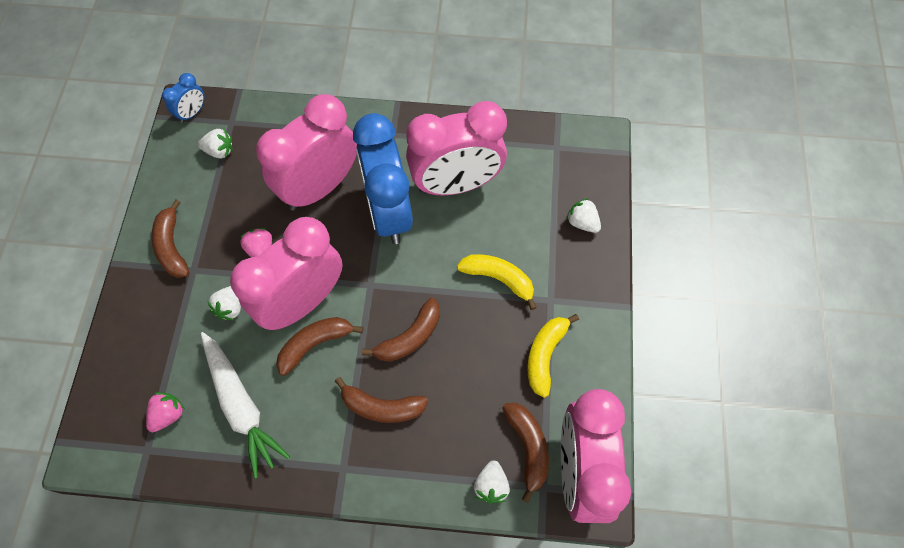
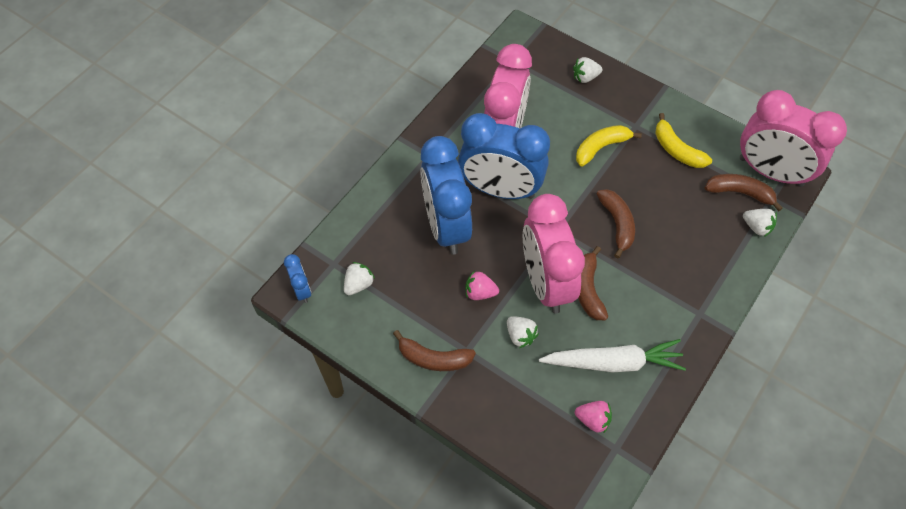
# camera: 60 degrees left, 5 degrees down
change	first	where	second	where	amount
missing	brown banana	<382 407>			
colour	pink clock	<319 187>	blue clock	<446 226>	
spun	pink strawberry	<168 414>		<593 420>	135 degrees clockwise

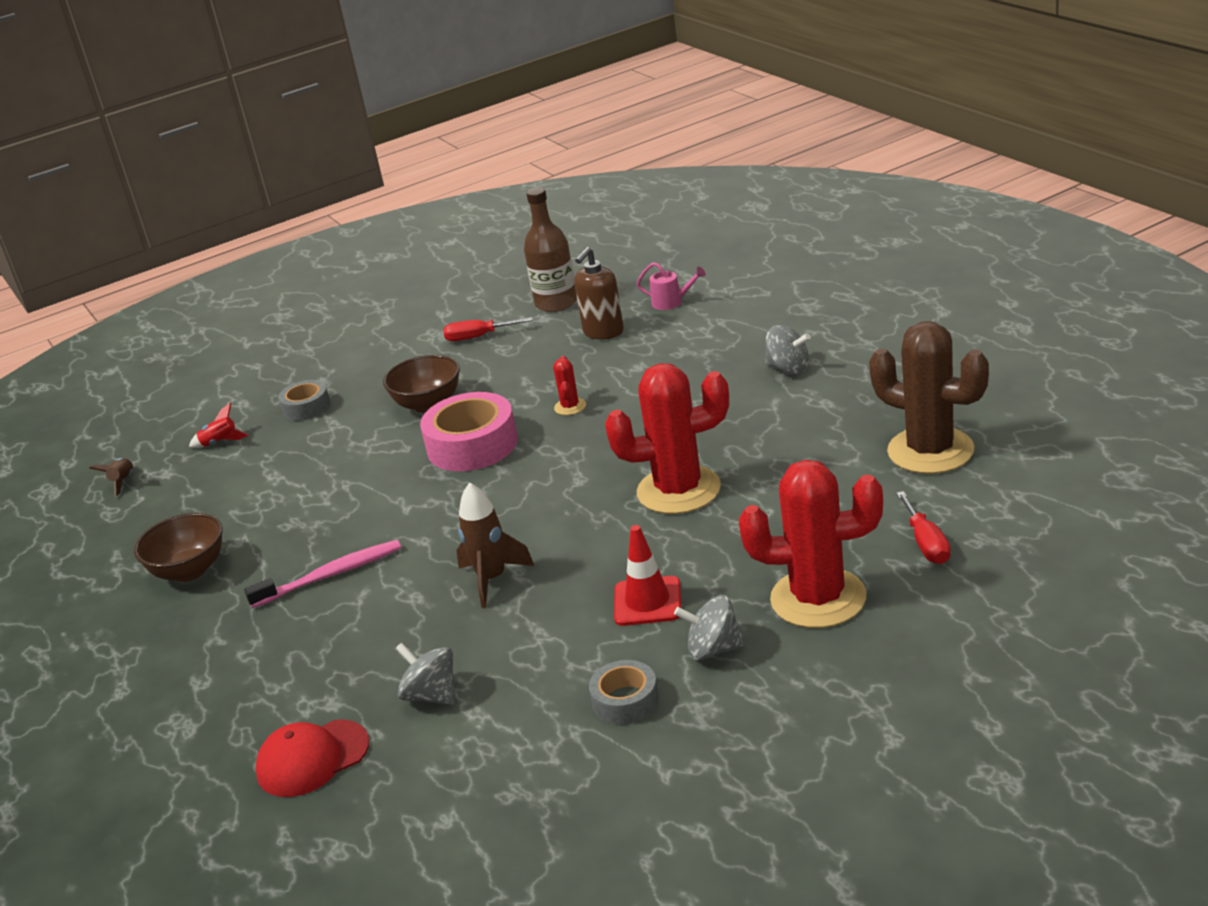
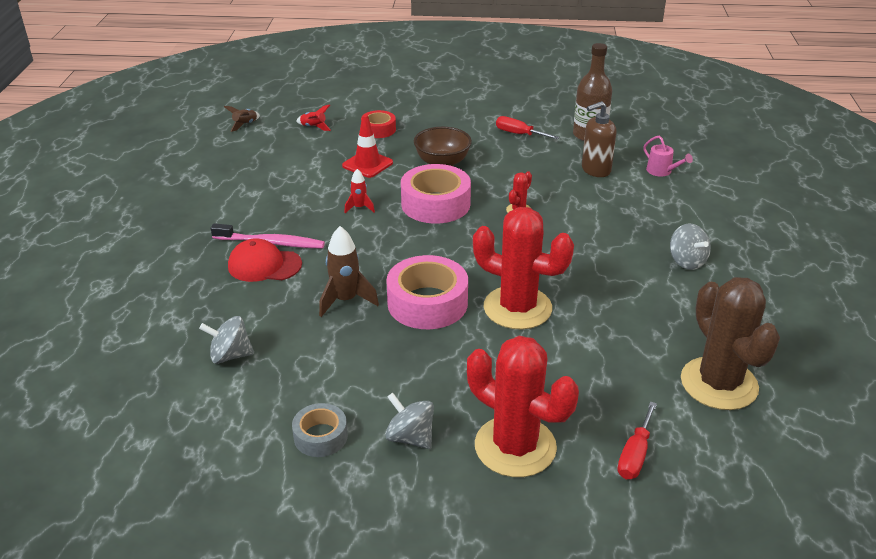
# camera: 30 degrees right, 5 degrees up
change	first	where	second	where	amount
missing	brown bowl	<190 571>			
appeared			red rocket	<359 208>	
appeared			pink tape	<427 303>	
relocated	red cap	<312 758>		<264 265>	
relocated	red traffic cone	<647 602>		<367 164>	
colour	grey tape	<306 407>	red tape	<378 129>	
spun	grey spinning top	<432 695>		<230 355>	75 degrees counterclockwise

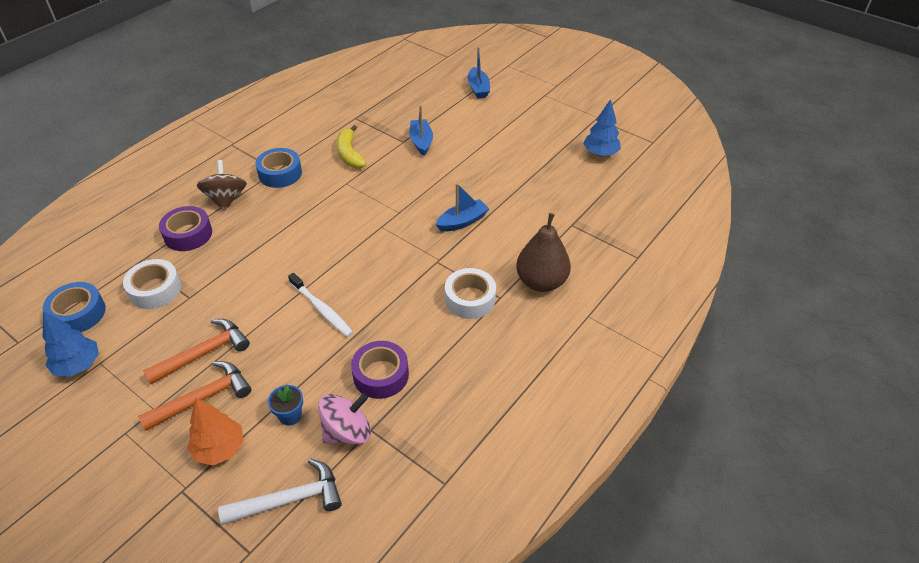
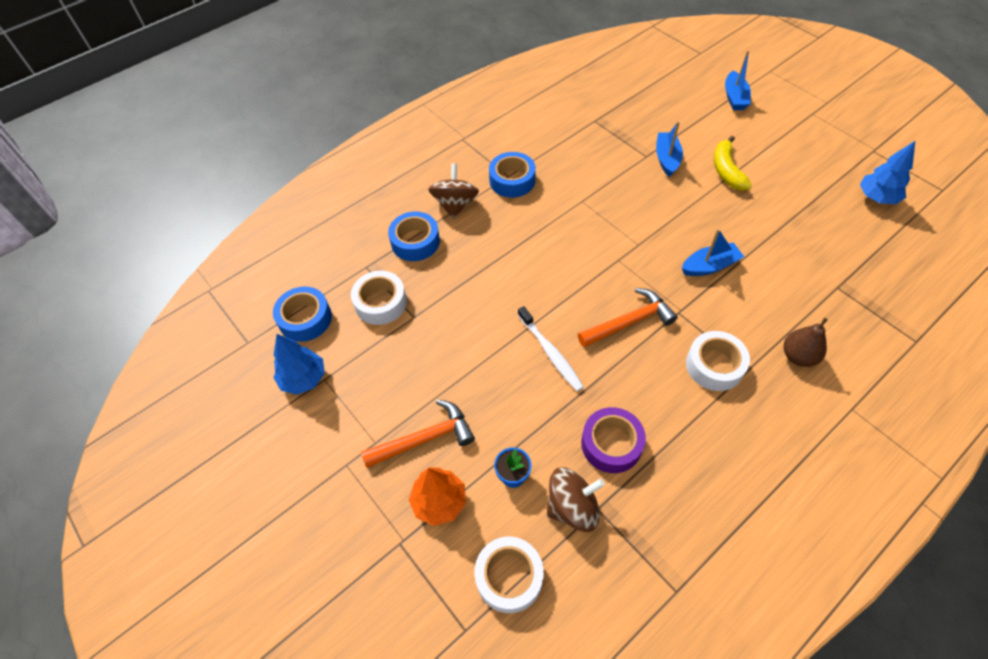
# camera: 15 degrees right, 10 degrees up
change	first	where	second	where	amount
relocated	orange hammer	<203 353>		<629 322>	
relocated	yellow banana	<349 154>		<726 170>	
exchanged	white hammer	<290 499>	white tape	<509 577>	
colour	purple tape	<188 234>	blue tape	<415 242>	
colour	pink spinning top	<347 432>	brown spinning top	<572 507>	
size	brown pear	<541 282>		<798 356>	x0.65

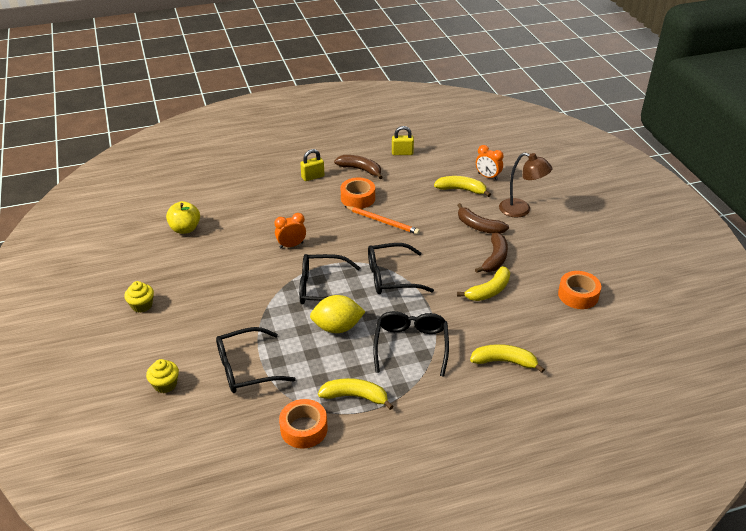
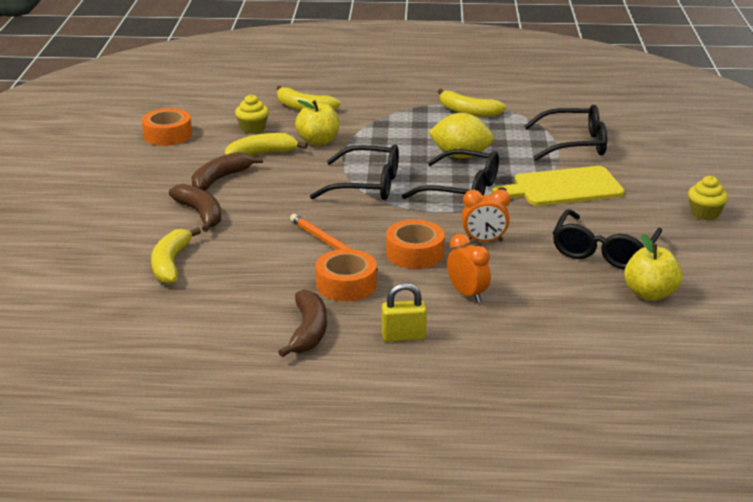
# camera: 160 degrees left, 10 degrees down
change	first	where	second	where	amount
missing	yellow padlock	<402 153>			
missing	brown lamp	<521 210>			
appeared			yellow apple	<318 141>	
appeared			yellow cutting board	<563 188>	
relocated	yellow cupcake	<165 384>		<253 128>	
relocated	orange tape	<304 429>		<414 253>	
relocated	black glasses	<411 346>		<603 251>	
relocated	orange clock	<487 176>		<467 294>	
spun	brown banana	<360 169>		<308 331>	135 degrees counterclockwise
spun	yellow banana	<461 190>		<171 264>	60 degrees clockwise

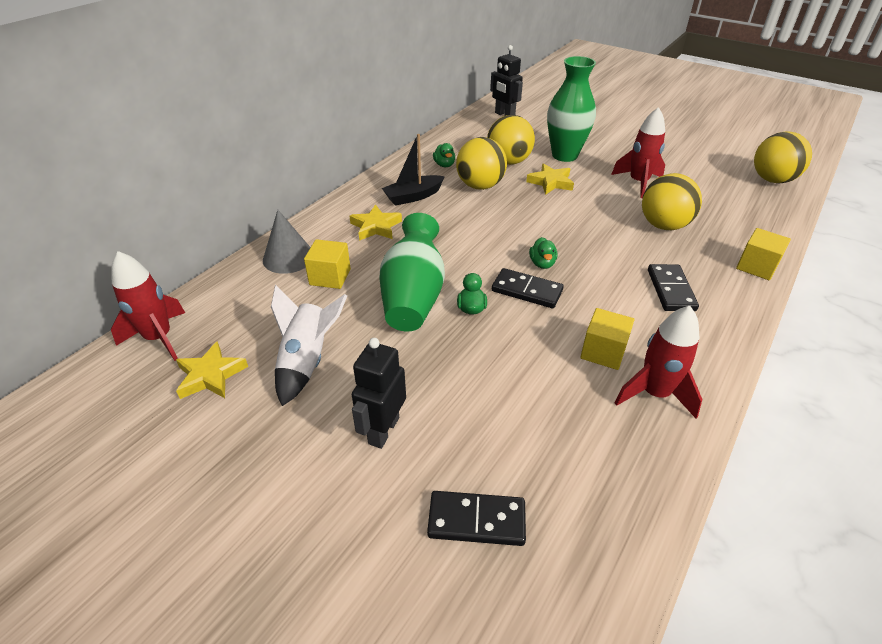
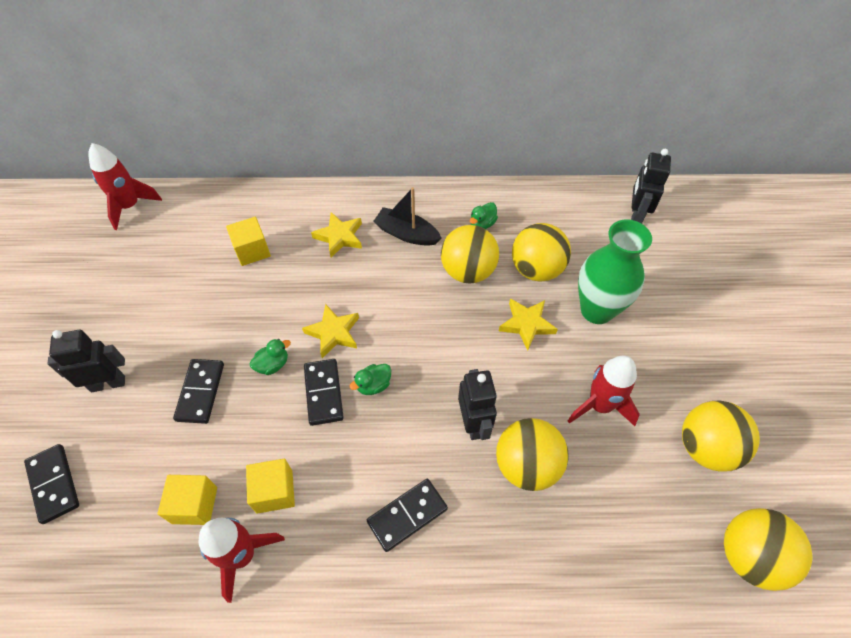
# camera: 55 degrees right, 15 degrees up
change	first	where	second	where	amount
missing	grey cone	<288 257>			
missing	white rocket	<307 361>			
missing	green vase	<413 296>			
appeared			black domino	<200 392>	
appeared			black robot	<474 423>	
appeared			yellow ball	<706 447>	
relocated	yellow star	<210 375>		<333 333>	
relocated	yellow cube	<756 267>		<195 505>	

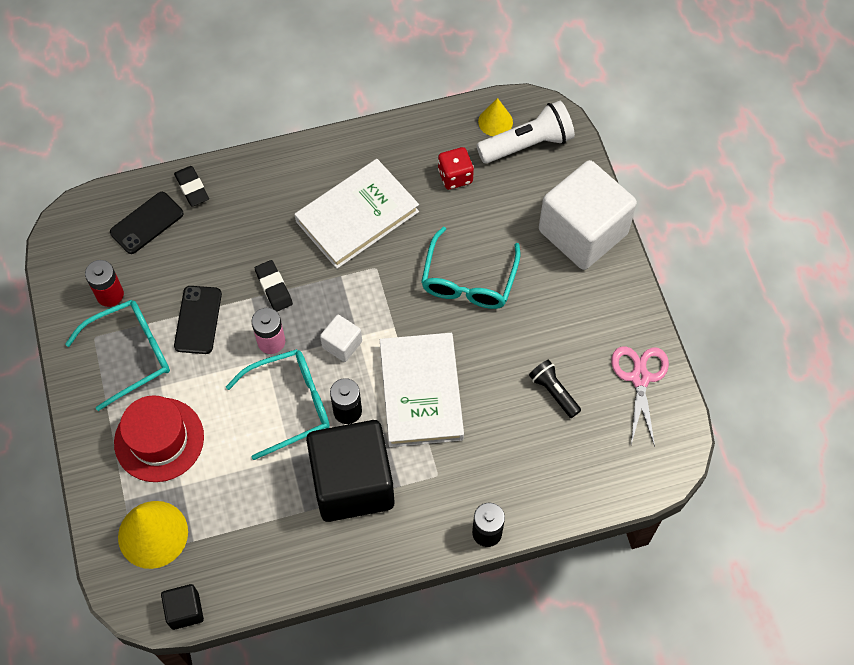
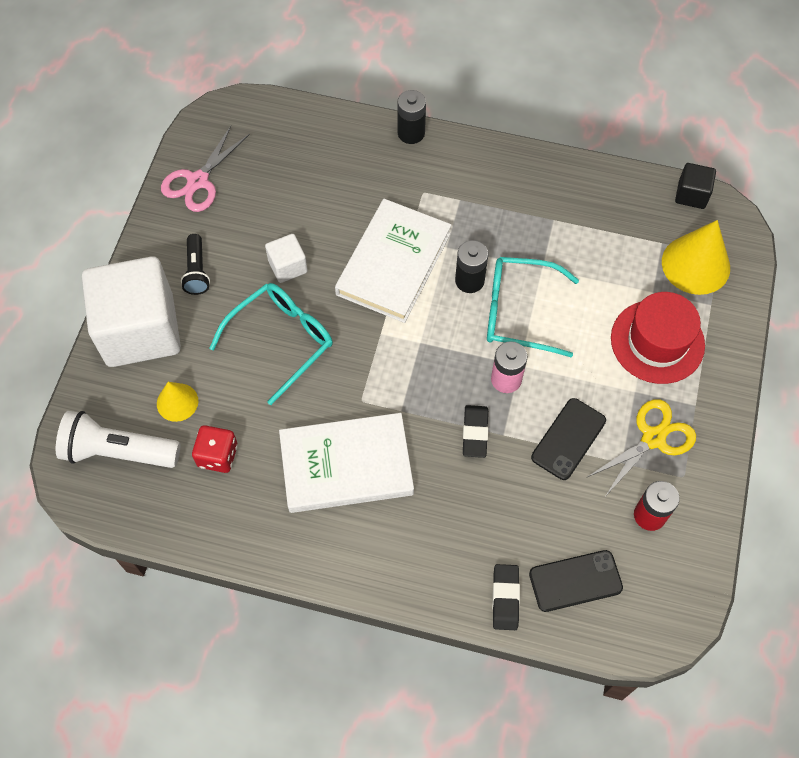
# camera: 150 degrees left, 0 degrees up
change	first	where	second	where	amount
missing	black cube	<352 483>			
relocated	white cube	<342 344>		<288 266>	
relocated	yellow cone	<495 122>		<177 402>	
relocated	black flashlight	<554 392>		<197 271>	
exchanged	turquoise glasses	<130 354>	yellow scissors	<653 438>	

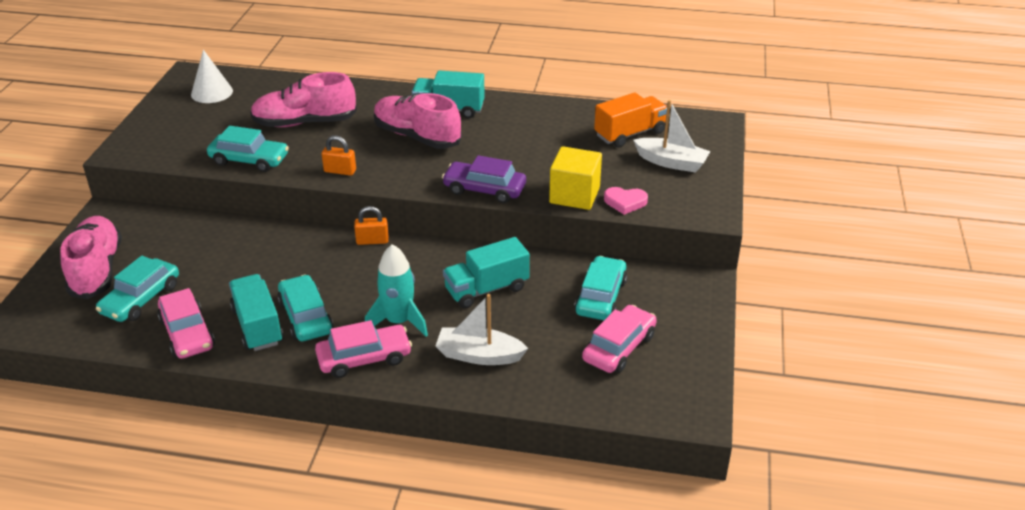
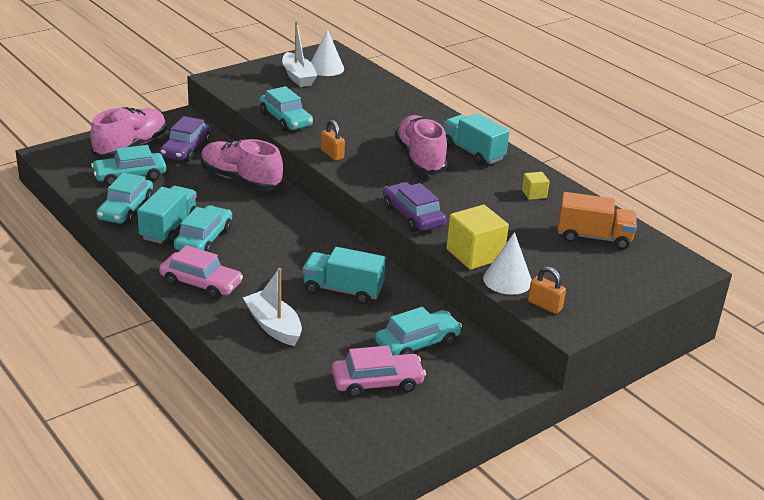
# camera: 40 degrees right, 5 degrees down
change	first	where	second	where	amount
missing	turquoise rocket	<399 321>			
appeared			purple car	<186 149>	
appeared			yellow cube	<534 194>	
relocated	pink shoe	<305 123>		<241 180>	
relocated	orange padlock	<372 241>		<545 305>	
relocated	white boat	<671 162>		<298 77>	
exchanged	pink heart	<625 202>	white cone	<507 280>	
colour	pink car	<187 333>	turquoise car	<126 209>	

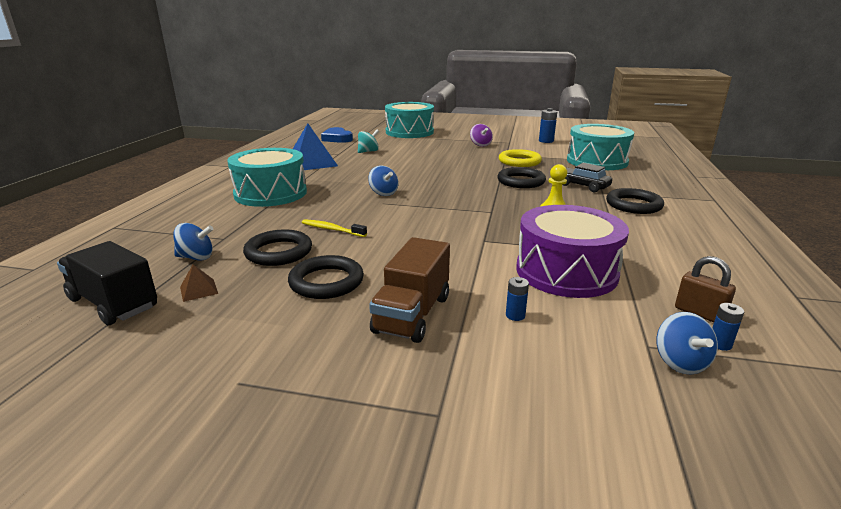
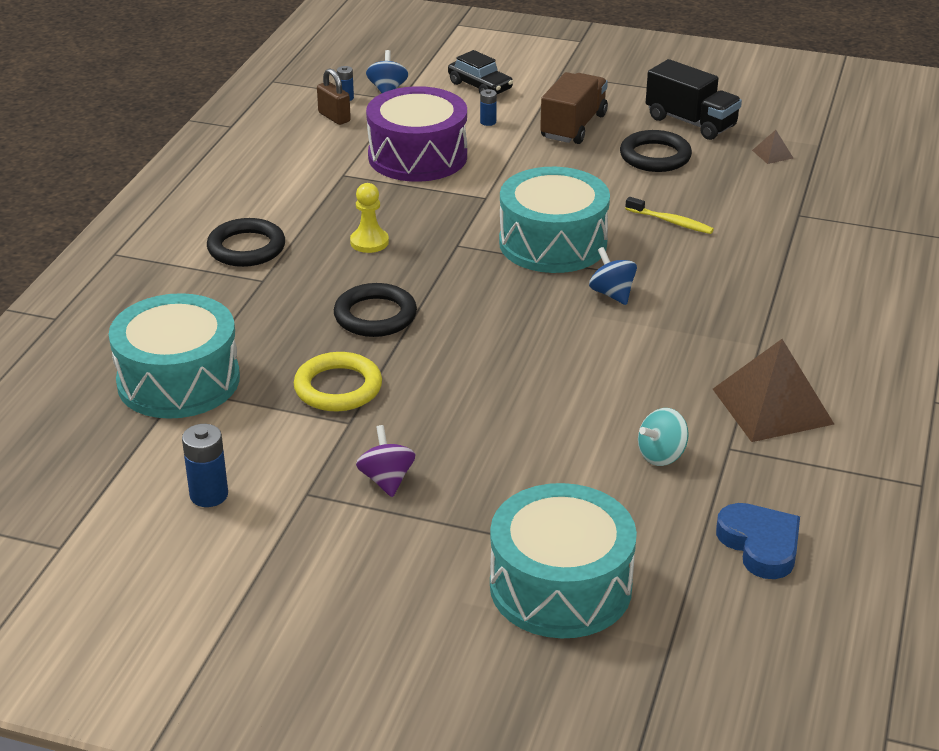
# camera: 175 degrees left, 10 degrees up
change	first	where	second	where	amount
missing	blue spinning top	<196 257>			
missing	black ring	<278 252>			
relocated	black truck	<113 303>		<691 122>	
relocated	turquoise drum	<270 193>		<553 243>	
relocated	black car	<582 186>		<480 86>	
colour	blue pyramid	<311 162>	brown pyramid	<772 406>	

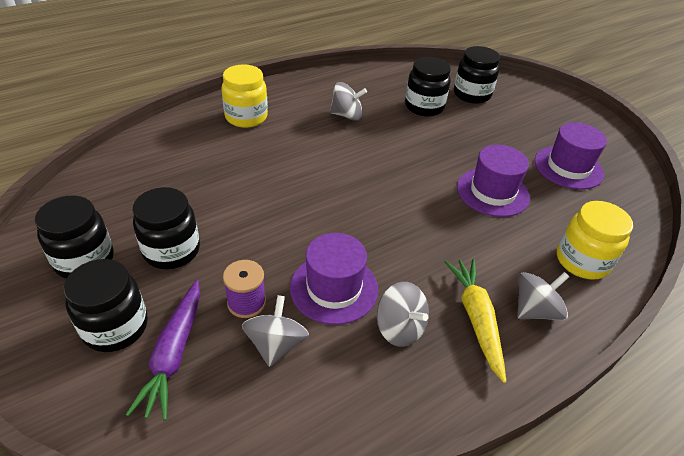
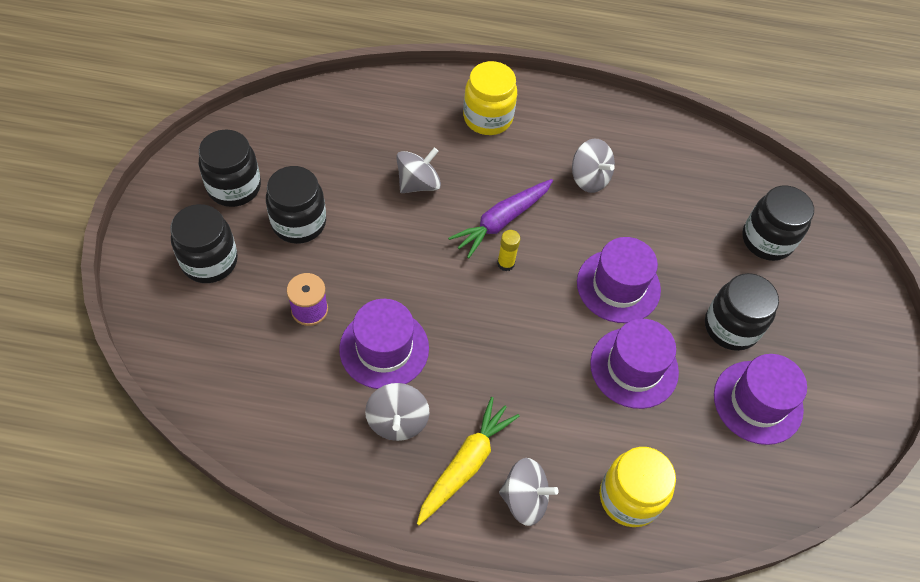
# camera: 40 degrees right, 15 degrees up
change	first	where	second	where	amount
appeared			yellow glue stick	<505 263>	
appeared			purple hat	<618 286>	
relocated	purple carrot	<174 354>		<502 221>	
relocated	grey spinning top	<276 344>		<418 183>	
relocated	black jar	<424 107>		<731 327>	

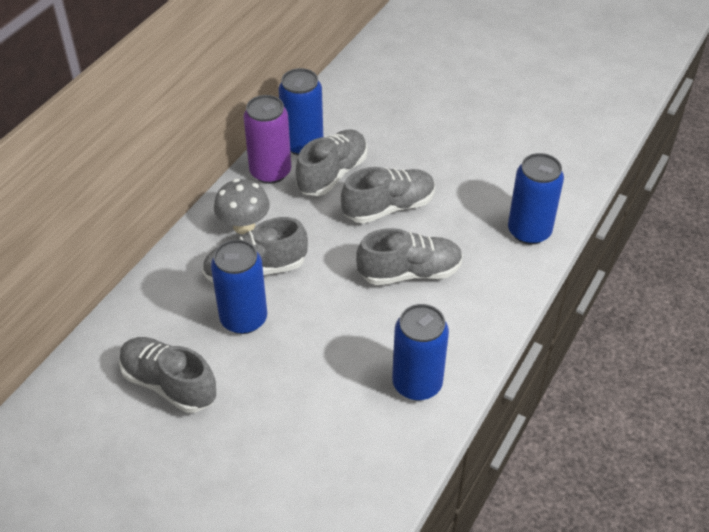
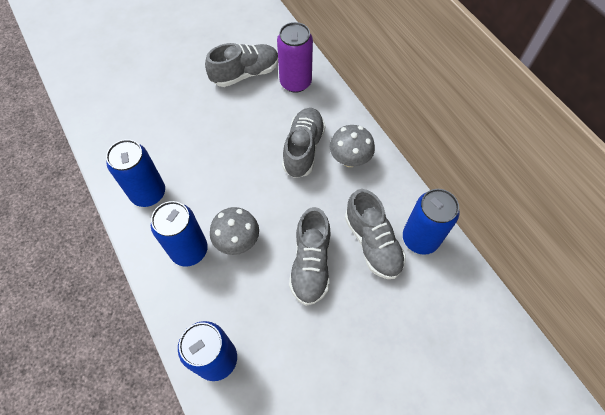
# camera: 120 degrees right, 15 degrees up
change	first	where	second	where	amount
relocated	blue can	<243 319>		<189 250>	
relocated	purple can	<270 172>		<295 82>	
exchanged	grey shoe	<410 272>	grey mushroom	<237 241>	

